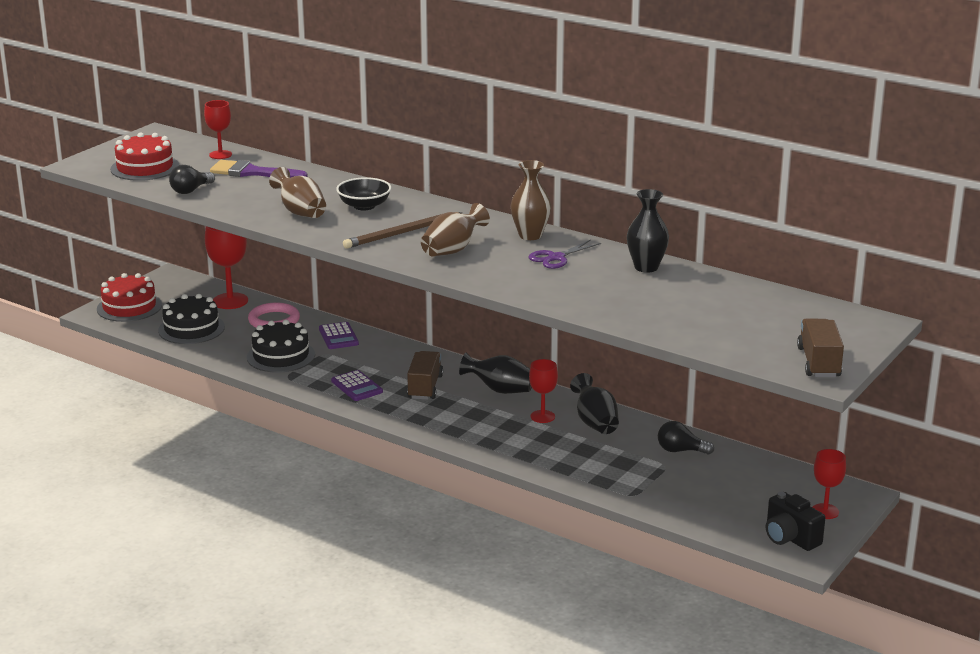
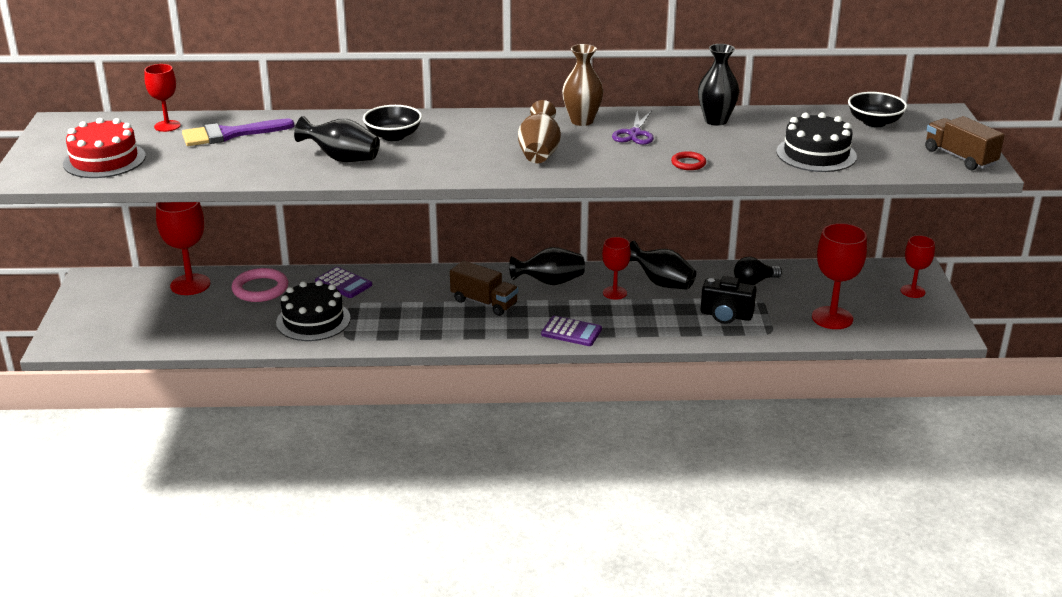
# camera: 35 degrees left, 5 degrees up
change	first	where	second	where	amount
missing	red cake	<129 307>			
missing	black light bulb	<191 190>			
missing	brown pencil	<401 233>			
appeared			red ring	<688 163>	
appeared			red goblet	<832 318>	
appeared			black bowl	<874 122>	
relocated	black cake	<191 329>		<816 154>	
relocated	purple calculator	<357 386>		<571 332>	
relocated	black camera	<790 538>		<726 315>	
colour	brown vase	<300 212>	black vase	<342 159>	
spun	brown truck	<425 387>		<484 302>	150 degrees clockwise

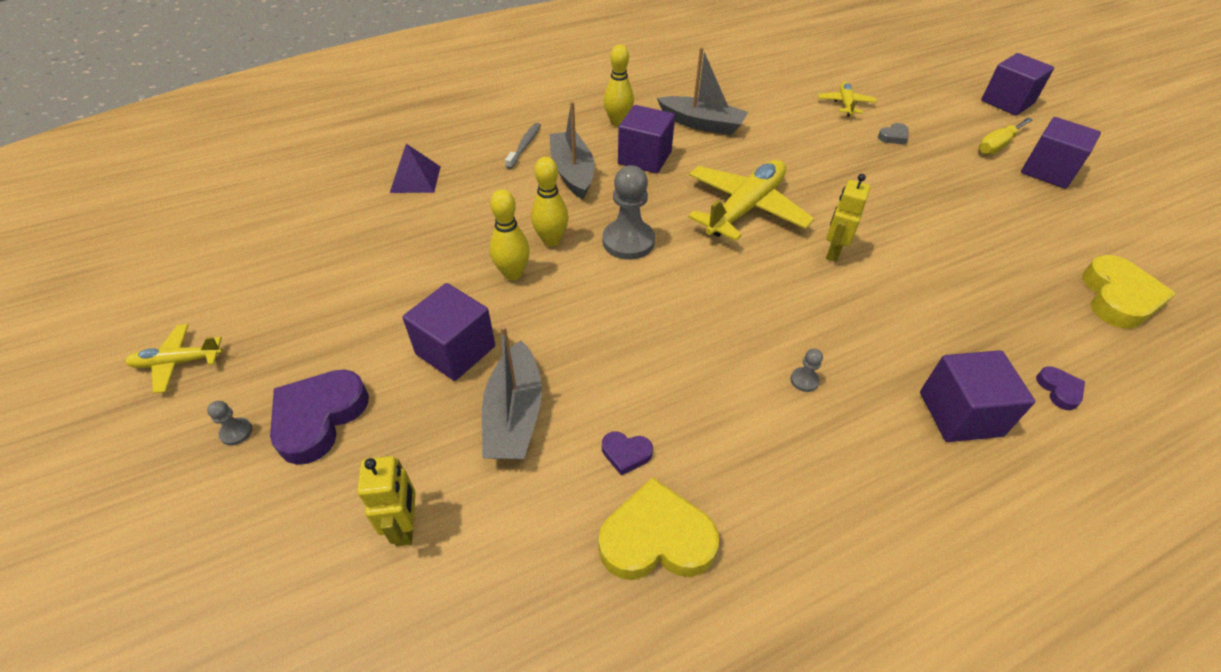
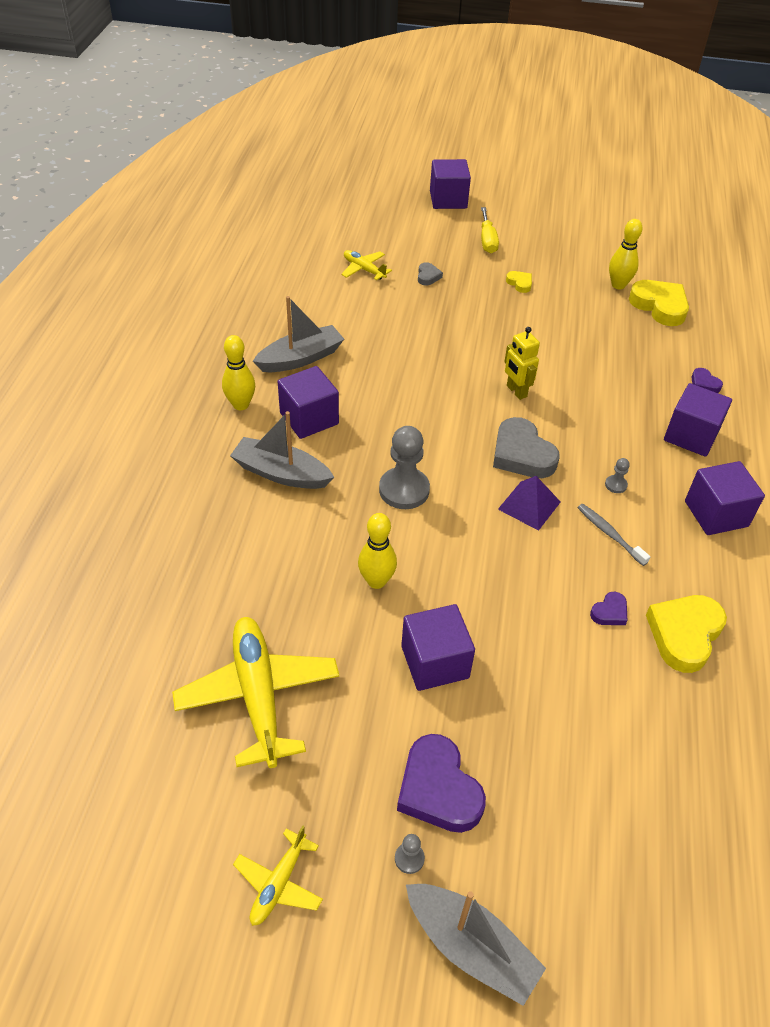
# camera: 55 degrees left, 0 degrees up
change	first	where	second	where	amount
missing	yellow robot	<406 526>			
appeared			grey heart	<522 454>	
appeared			yellow heart	<520 283>	
relocated	purple pyramid	<415 179>		<529 505>	
relocated	grey boat	<514 415>		<471 947>	
relocated	grey toothbrush	<524 146>		<610 534>	
relocated	yellow bowling pin	<551 240>		<618 285>	
relocated	yellow plane	<745 208>		<258 695>	
relocated	purple cube	<1048 171>		<716 514>	
spun	purple heart	<1059 390>		<704 384>	150 degrees counterclockwise

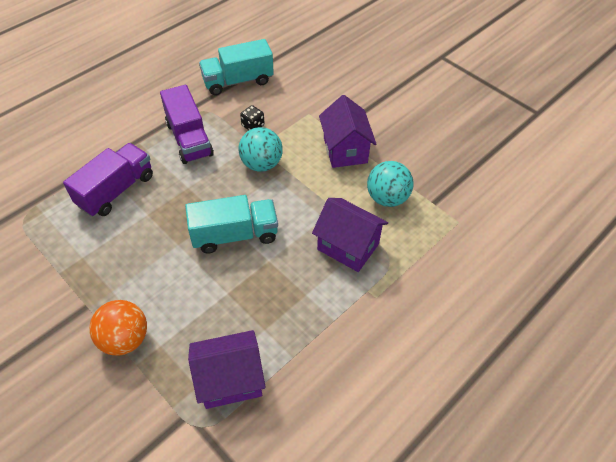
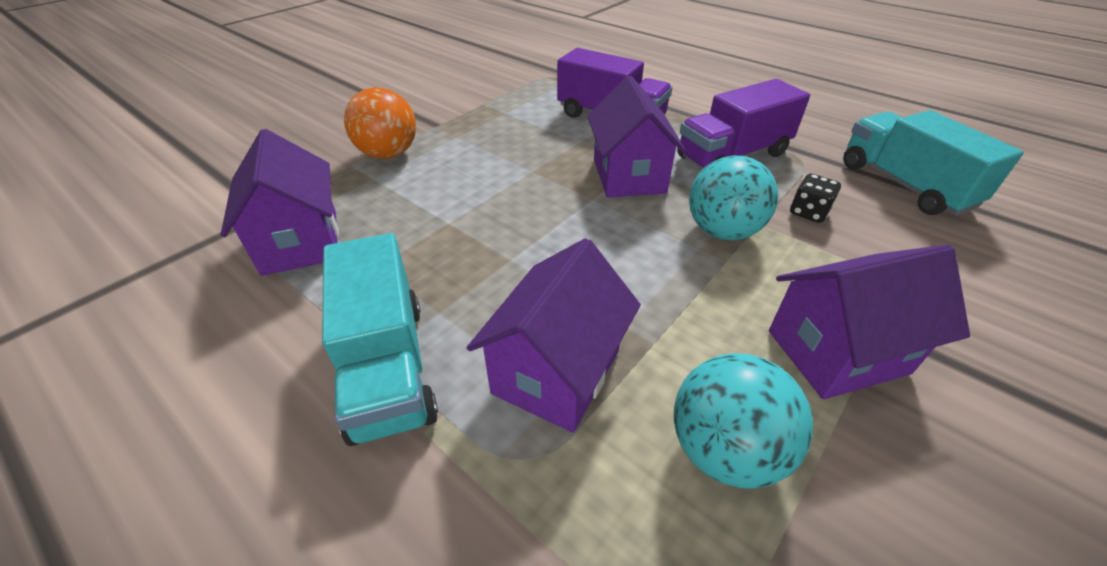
# camera: 85 degrees right, 10 degrees down
change	first	where	second	where	amount
appeared			purple house	<628 176>	
relocated	turquoise truck	<235 235>		<388 366>	

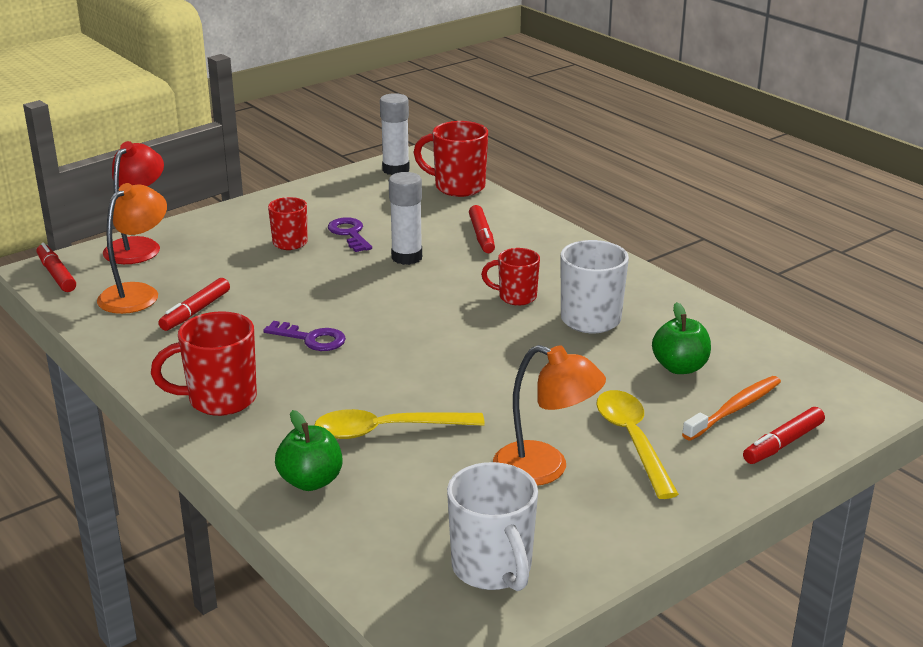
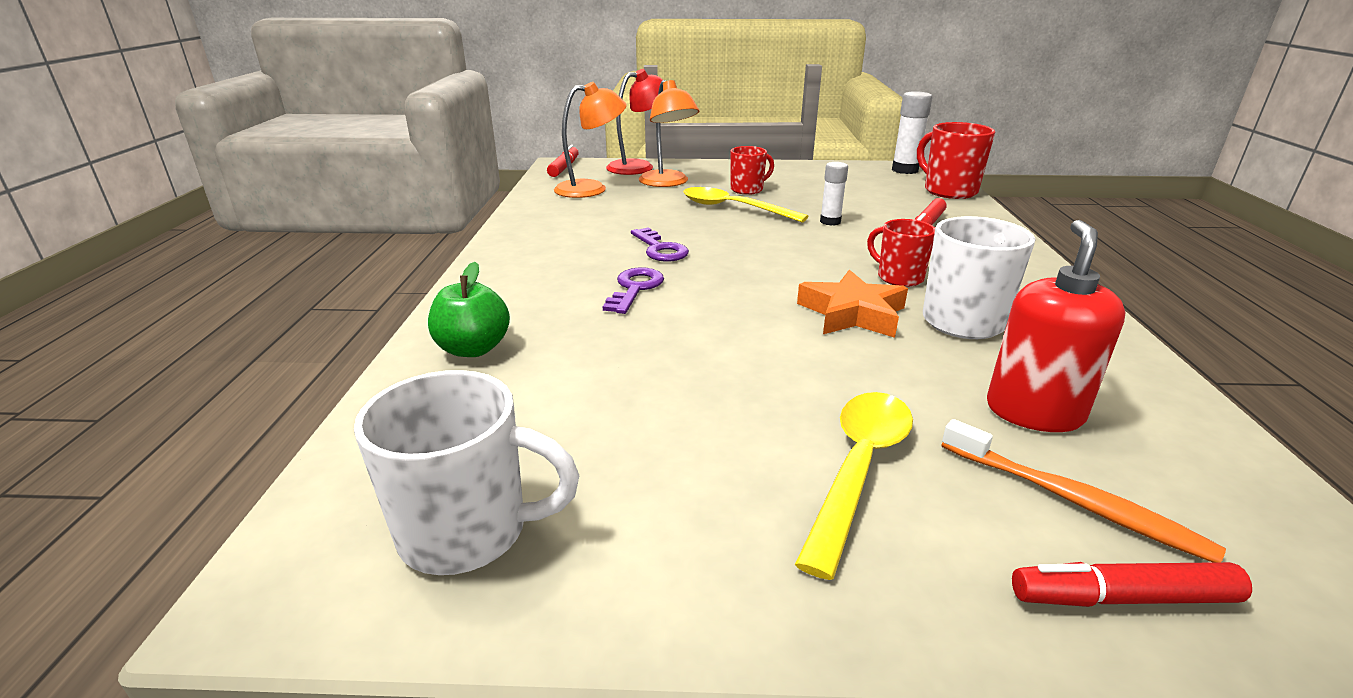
# camera: 40 degrees right, 0 degrees up
change	first	where	second	where	amount
missing	red mug	<220 399>			
missing	red marker	<195 311>			
appeared			orange star	<852 313>	
relocated	yellow spoon	<386 430>		<733 208>	
relocated	purple key	<349 233>		<635 288>	
relocated	orange lamp	<545 469>		<667 183>	
exchanged	green apple	<680 367>	red soap dispenser	<1033 412>	
spun	white mug	<492 569>		<468 532>	105 degrees counterclockwise
spun	orange toothbrush	<734 409>		<1073 500>	45 degrees clockwise
size	white glue stick	<406 257>		<830 222>	x0.64

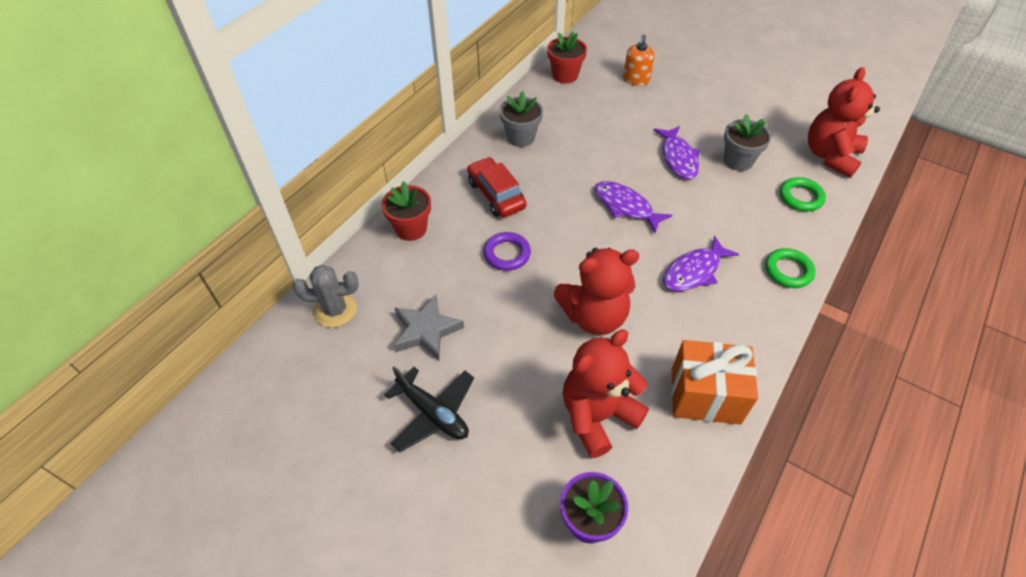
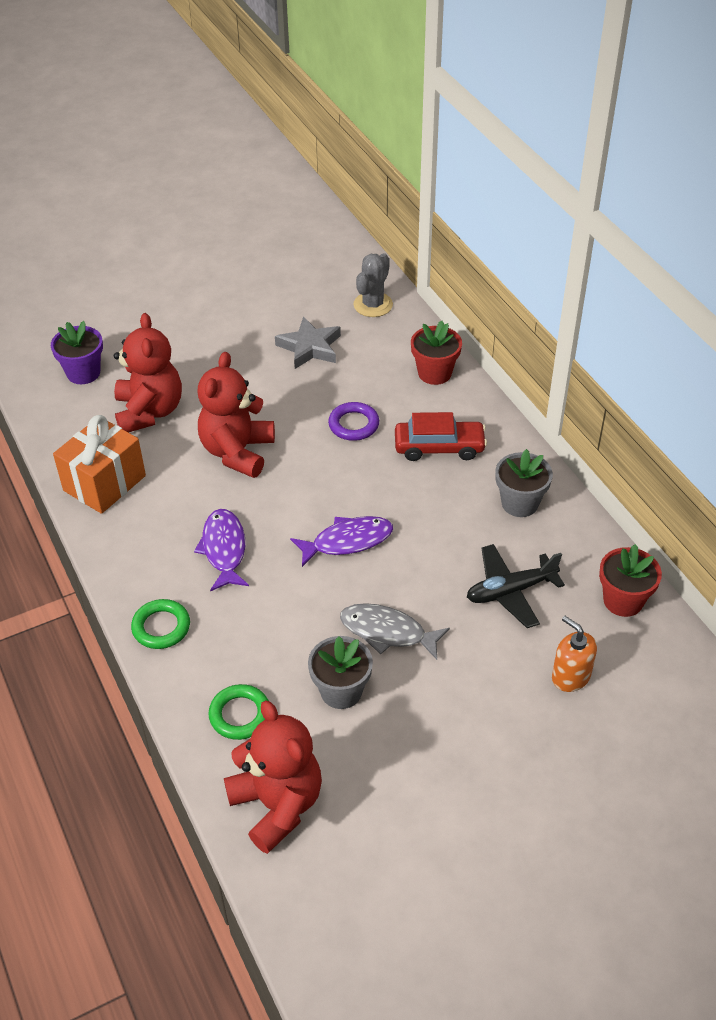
# camera: 120 degrees right, 5 degrees down
change	first	where	second	where	amount
relocated	black plane	<433 413>		<510 591>	
colour	purple fish	<678 158>	grey fish	<387 632>	

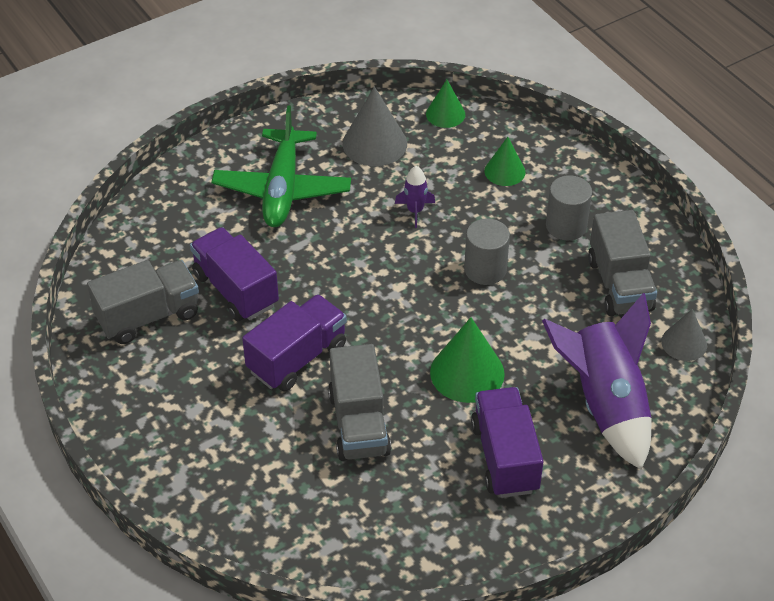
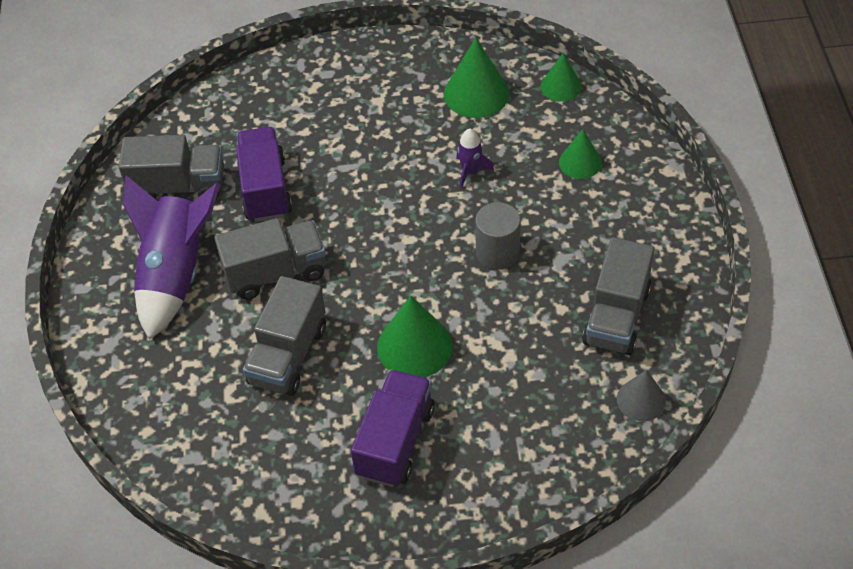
# camera: 30 degrees right, 5 degrees up
change	first	where	second	where	amount
missing	green plane	<282 189>			
missing	grey cylinder	<566 226>			
relocated	purple rocket	<605 404>		<175 274>	
colour	purple truck	<297 358>	grey truck	<276 272>	
colour	grey cone	<374 143>	green cone	<476 93>	

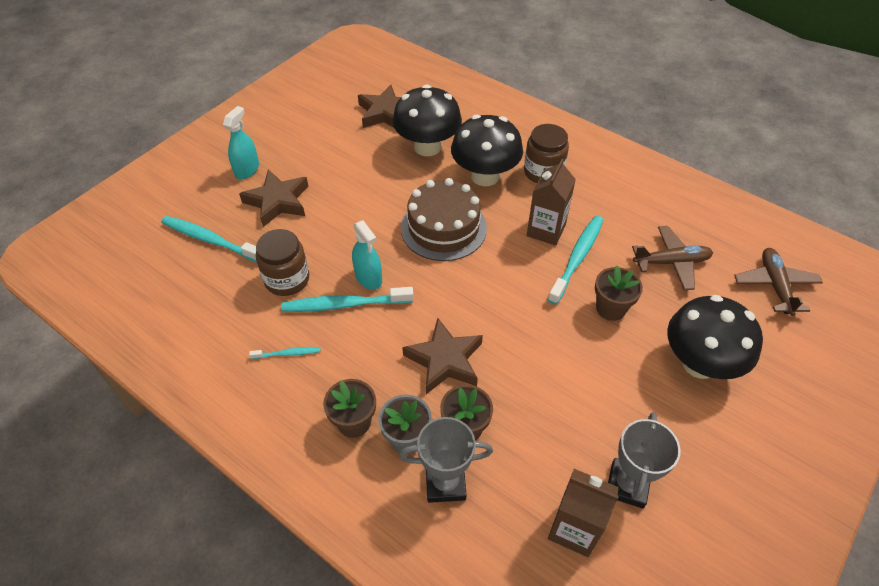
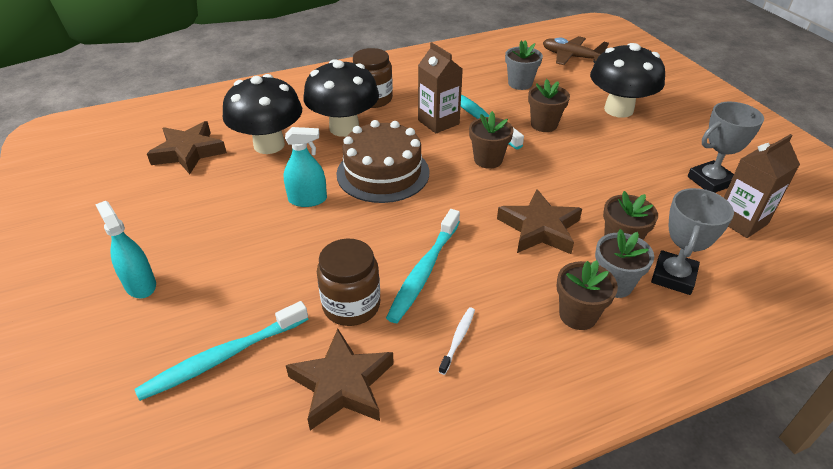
# camera: 60 degrees left, 10 degrees down
change	first	where	second	where	amount
appeared			brown flower pot	<488 160>	
relocated	brown star	<278 201>		<342 384>	
relocated	turquoise spray bottle	<368 278>		<307 199>	
exchanged	brown plane	<671 262>	grey flower pot	<520 83>	
colour	turquoise toothbrush	<287 354>	white toothbrush	<458 339>	
spun	grey trophy	<627 485>		<710 181>	75 degrees counterclockwise

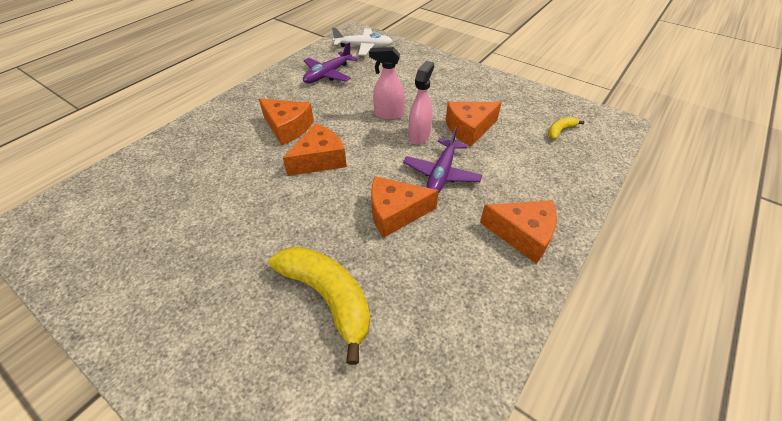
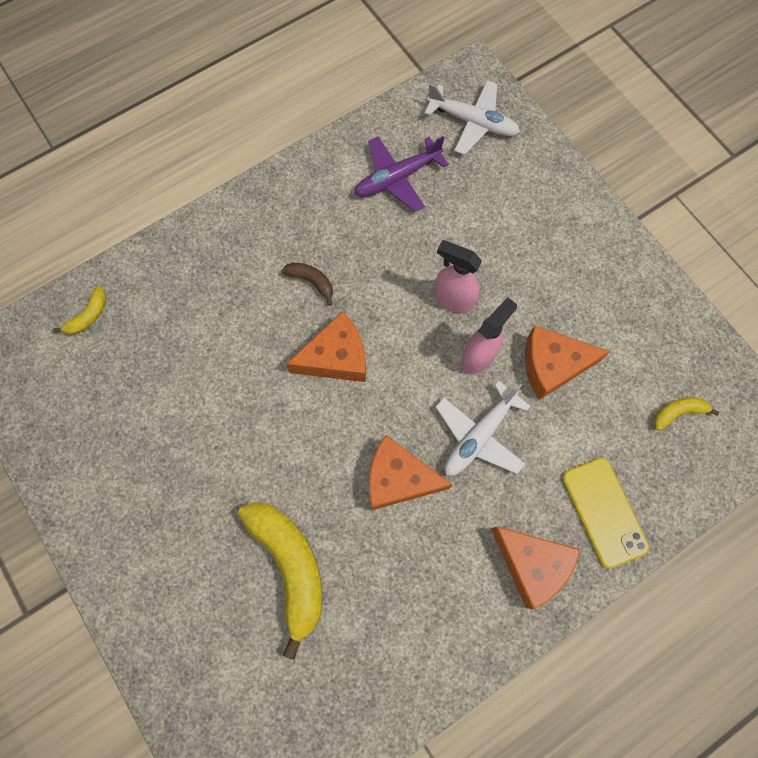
# camera: 20 degrees right, 25 degrees up
change	first	where	second	where	amount
appeared			yellow banana	<89 316>	
appeared			yellow phone	<604 512>	
exchanged	orange cheese	<288 128>	brown banana	<311 281>	
colour	purple plane	<441 174>	white plane	<479 435>	

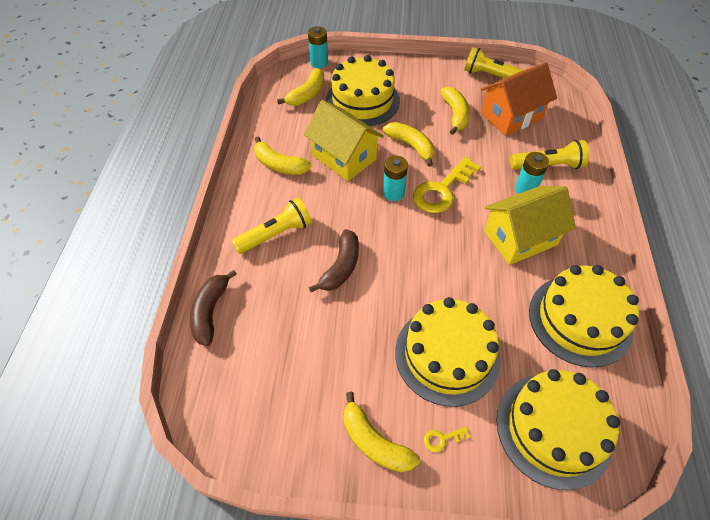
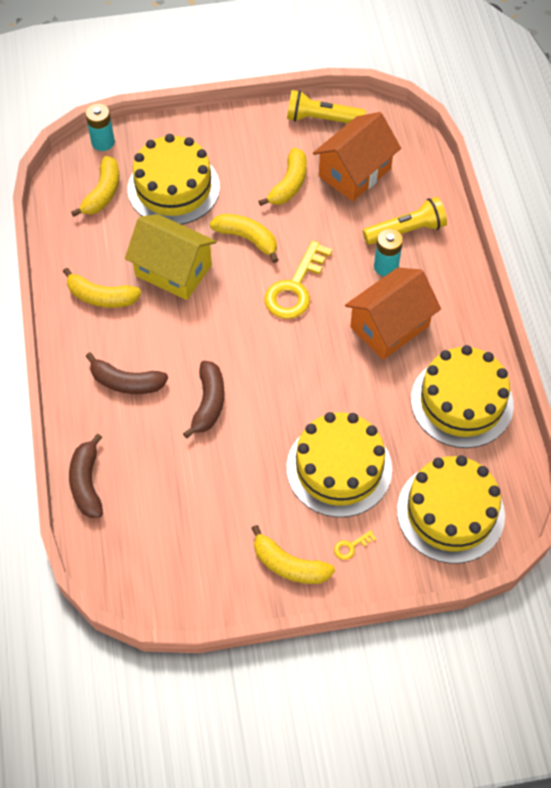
# camera: 15 degrees left, 5 degrees up
change	first	where	second	where	amount
missing	turquoise battery	<393 193>			
exchanged	yellow flashlight	<276 234>	brown banana	<126 382>	
colour	yellow house	<520 238>	orange house	<389 326>	
spun	yellow banana	<455 114>		<289 184>	45 degrees clockwise

